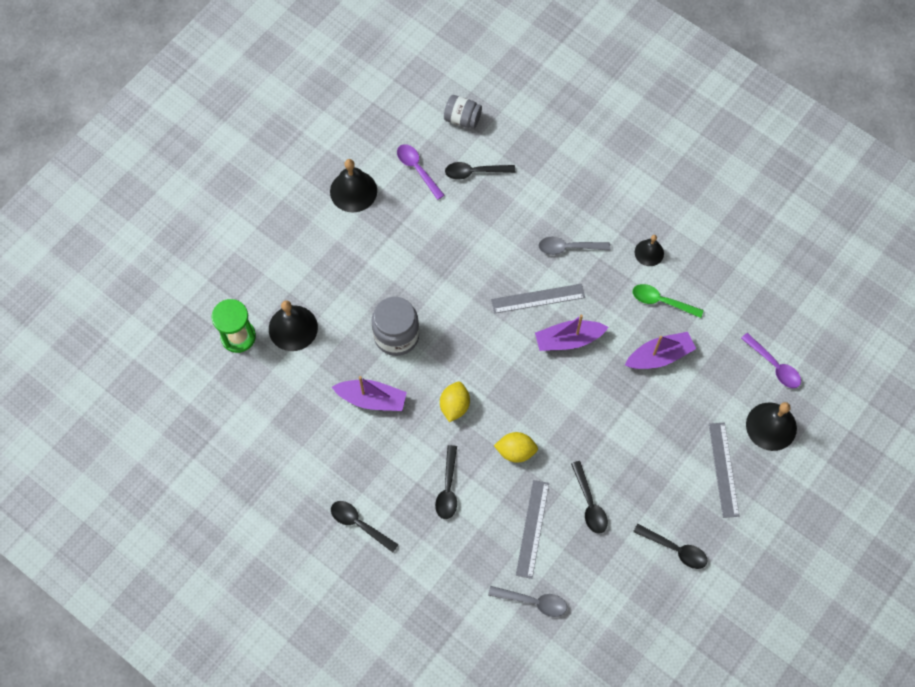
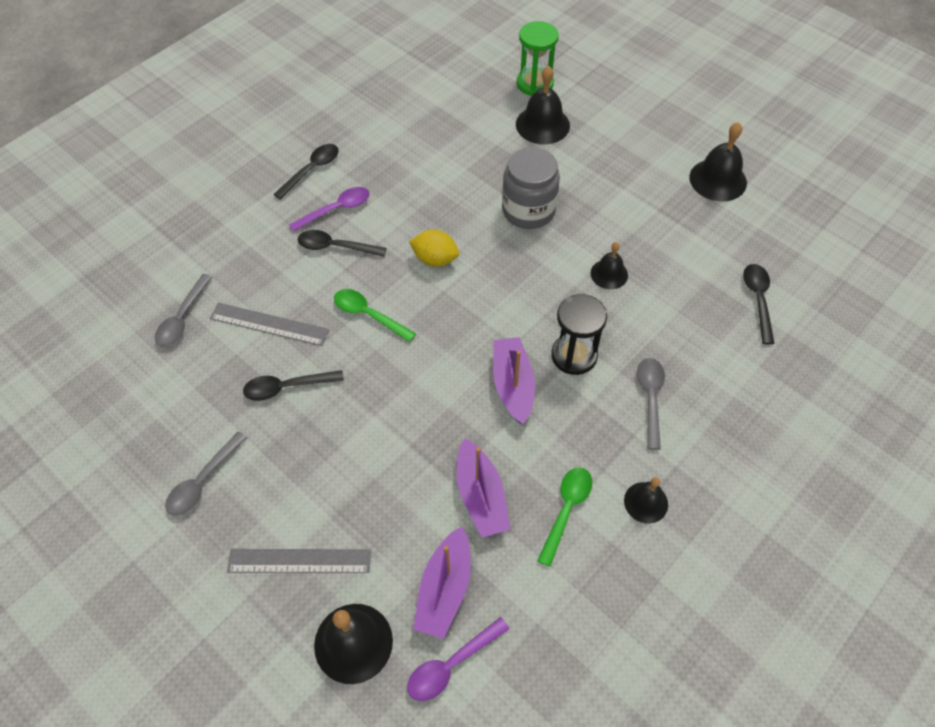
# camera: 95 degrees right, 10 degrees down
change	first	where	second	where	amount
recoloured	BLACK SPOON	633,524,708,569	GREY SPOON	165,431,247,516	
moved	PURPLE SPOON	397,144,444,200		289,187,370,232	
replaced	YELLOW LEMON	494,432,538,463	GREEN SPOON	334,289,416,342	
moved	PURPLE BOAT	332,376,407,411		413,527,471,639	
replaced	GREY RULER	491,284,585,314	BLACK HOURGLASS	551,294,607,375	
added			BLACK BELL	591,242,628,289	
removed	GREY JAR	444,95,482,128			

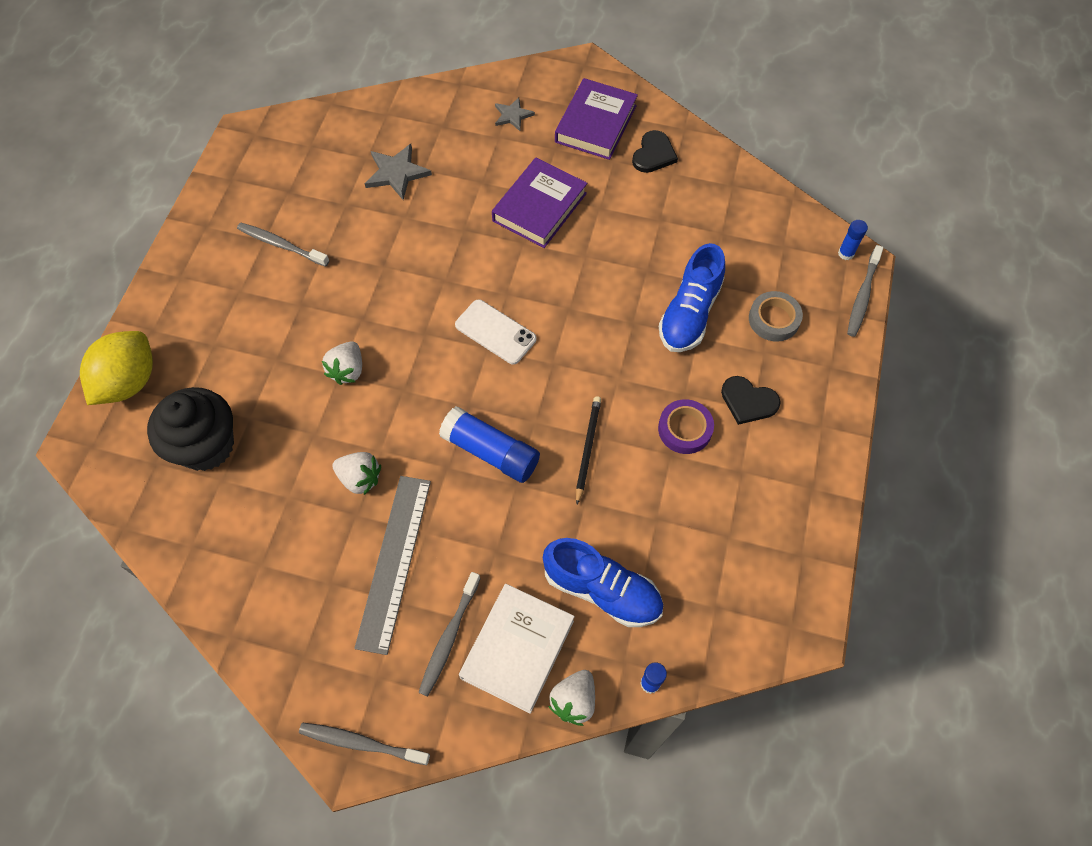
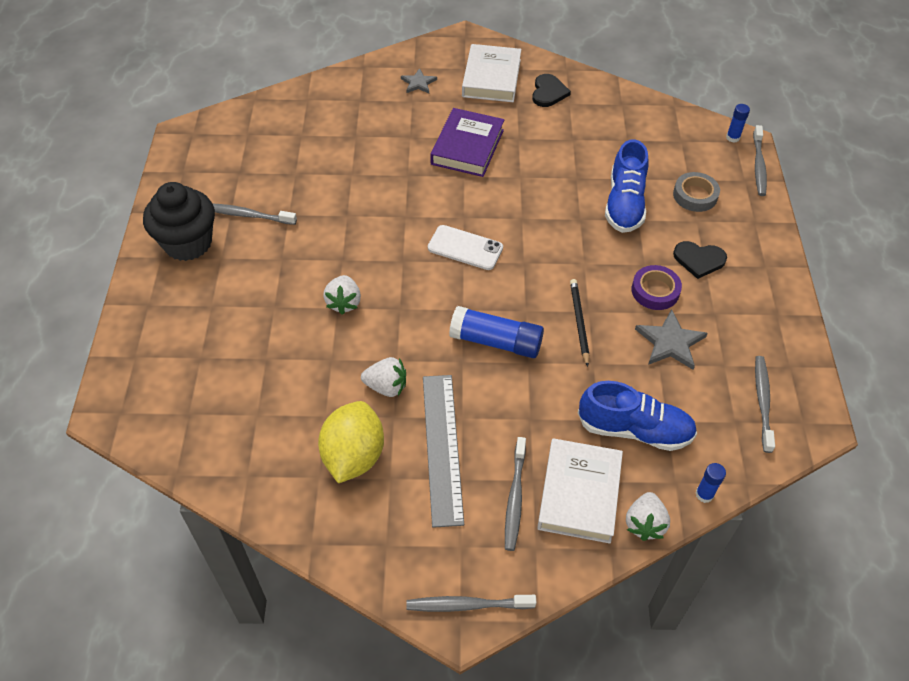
# camera: 15 degrees left, 10 degrees down
change	first	where	second	where	amount
moved	BLACK CUPCAKE	147,387,234,471		143,182,215,261	
moved	YELLOW LEMON	80,331,153,405		318,401,384,483	
recoloured	PURPLE BOOK	555,78,638,160	WHITE BOOK	462,44,521,102	
moved	GREY STAR	365,144,432,200		635,309,708,370	
added			GREY TOOTHBRUSH	755,356,775,453	

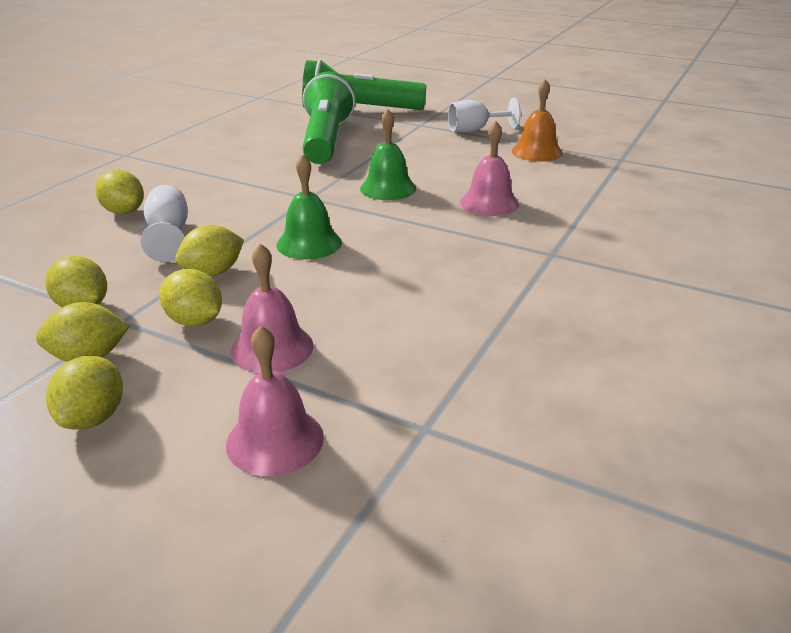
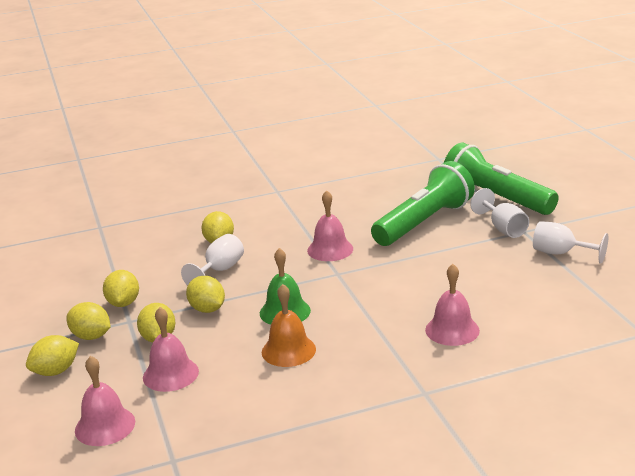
# camera: 45 degrees right, 5 degrees down
change	first	where	second	where	amount
turned	YELLOW LEMON	175,225,244,276		186,276,225,313	45 degrees clockwise
moved	ORANGE BELL	512,79,563,161		262,284,316,367	
added			PINK BELL	307,190,353,261	
added			WHITE GOBLET	470,188,529,238	
removed	GREEN BELL	360,109,416,200			

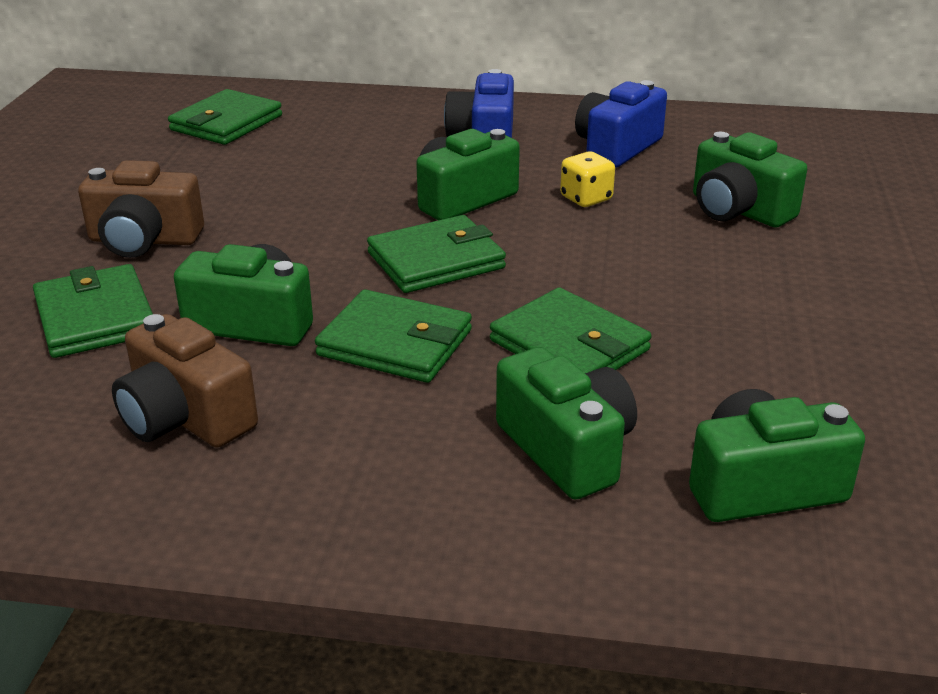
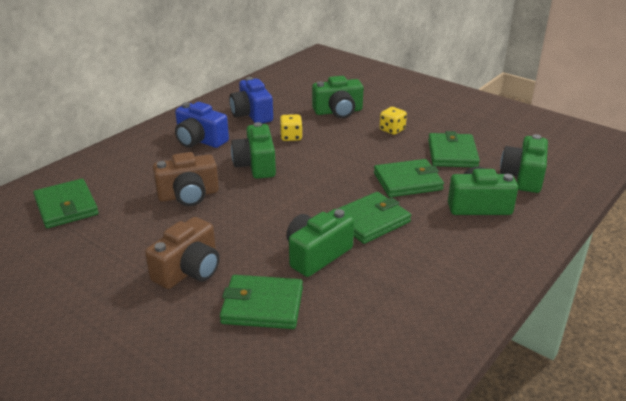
# camera: 60 degrees left, 0 degrees up
change	first	where	second	where	amount
moved	BROWN CAMERA	112,314,258,448		153,152,219,206	
added			YELLOW DICE	379,107,407,135	
moved	GREEN WALLET	367,215,506,293		428,131,480,167	

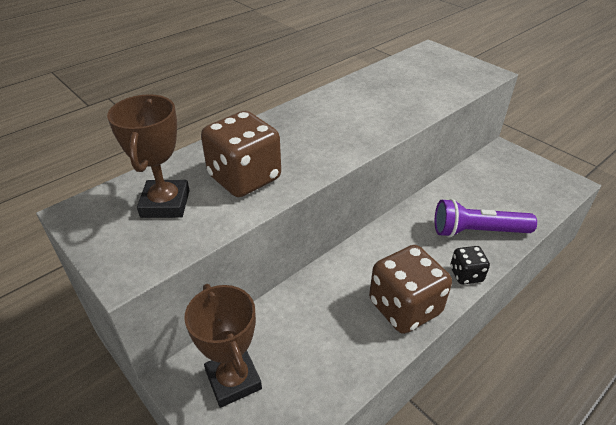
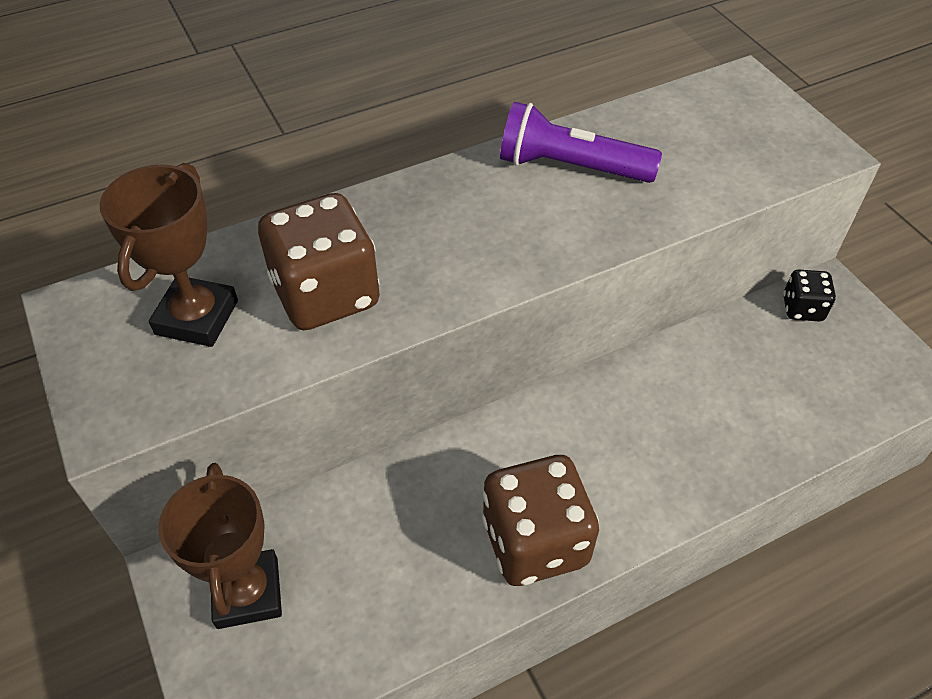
# camera: 15 degrees right, 10 degrees up
change	first	where	second	where	amount
moved	PURPLE FLASHLIGHT	435,199,537,237		500,102,662,183	
moved	BLACK DICE	450,246,490,284		783,270,836,321	

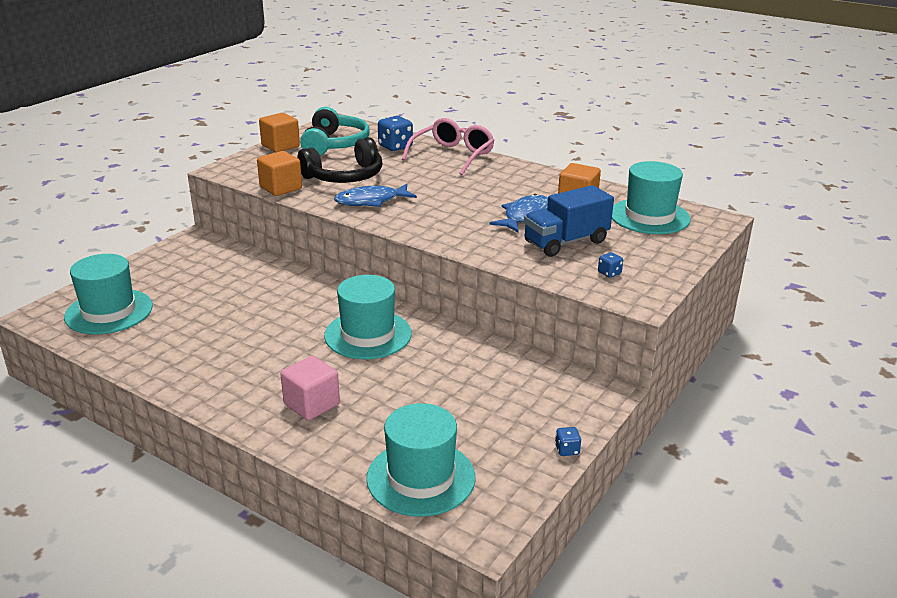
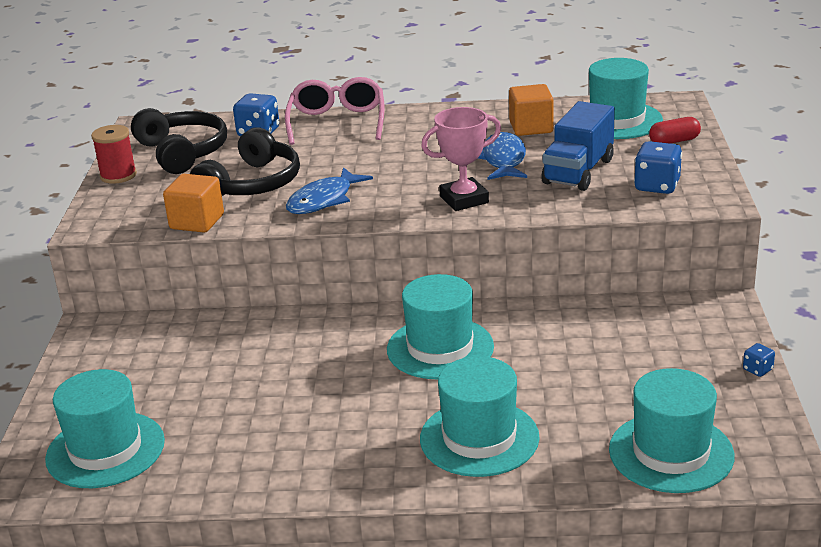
# camera: 30 degrees left, 0 degrees up
change	first	where	second	where	amount
replaced	ORANGE CUBE	259,113,300,152	RED SPOOL	91,125,137,184	
recoloured	TURQUOISE HEADPHONES	300,107,370,156	BLACK HEADPHONES	131,108,227,174	
replaced	PINK CUBE	281,356,340,421	TURQUOISE HAT	420,356,540,477	
added			PINK TROPHY	421,107,501,211	
resized	BLUE DICE	598,252,623,278		634,141,682,194	x1.94
added			RED CAPSULE	649,117,701,144	

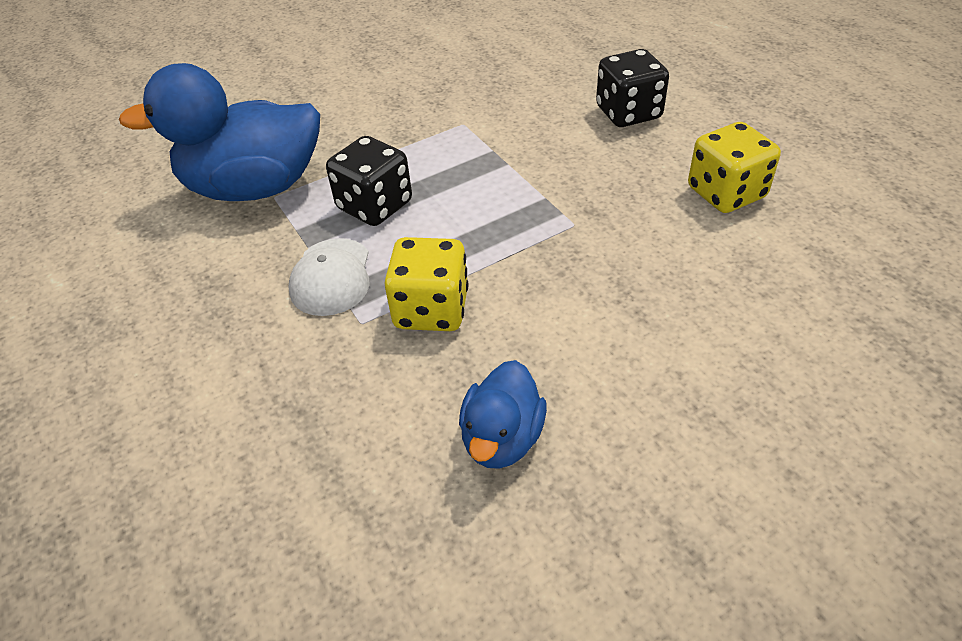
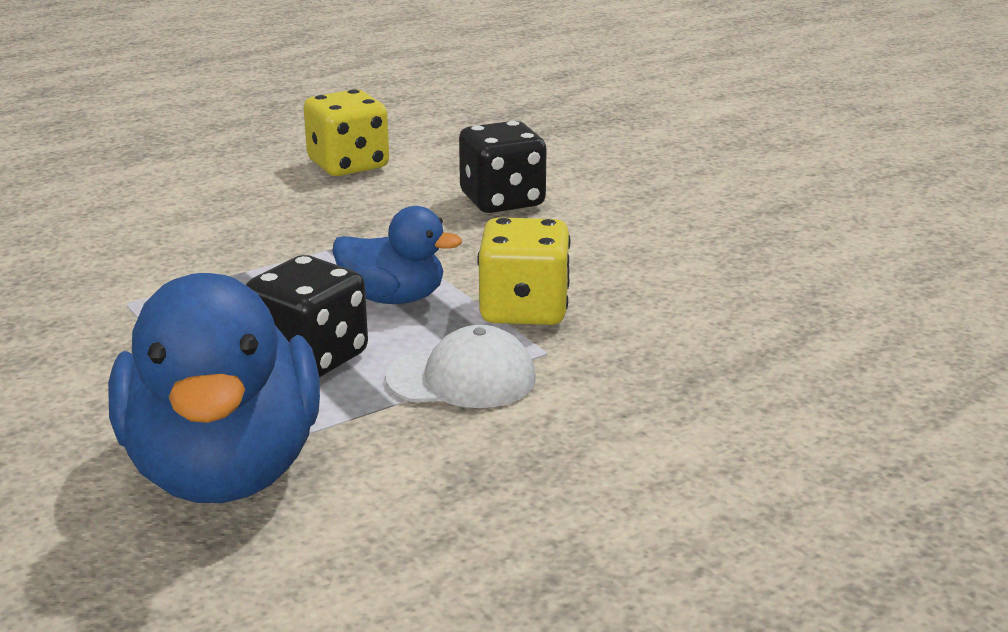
# camera: 95 degrees left, 20 degrees down
change	first	where	second	where	amount
moved	BLUE DUCK	459,360,547,469		332,206,462,304	
moved	BLACK DICE	596,49,669,127		459,121,547,213	

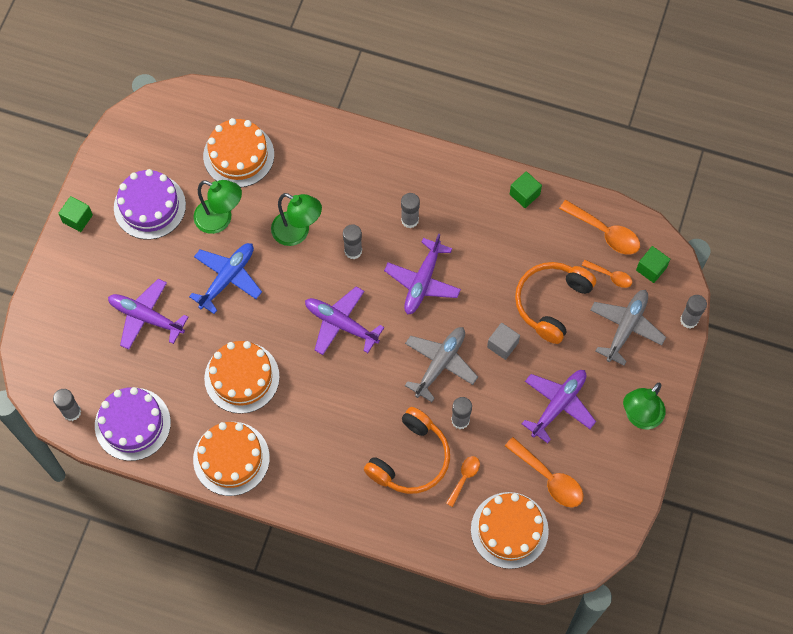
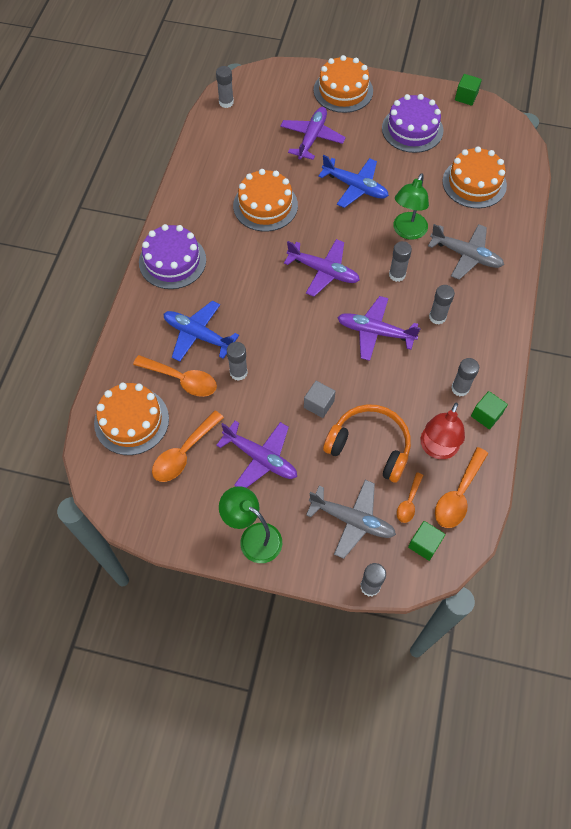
# camera: 85 degrees right, 5 degrees down
change	first	where	second	where	amount
resized	ORANGE SPOON	446,456,480,507		133,355,217,397	x1.70
moved	PURPLE CAKE	95,387,171,461		139,224,206,289	
replaced	ORANGE HEADPHONES	364,407,450,494	BLUE PLANE	164,301,239,362	
turned	PURPLE PLANE	305,287,384,355		284,239,360,297	90 degrees clockwise
moved	ORANGE CAKE	193,422,270,496		314,55,373,113	
added			RED LAMP	420,403,465,459	
moved	GREY PLANE	405,327,478,402		428,224,504,280	
added			GREY GLUE STICK	451,358,479,396	
moved	GREEN CUBE	58,196,93,232		455,74,482,106	
removed	GREEN LAMP	193,180,242,234			

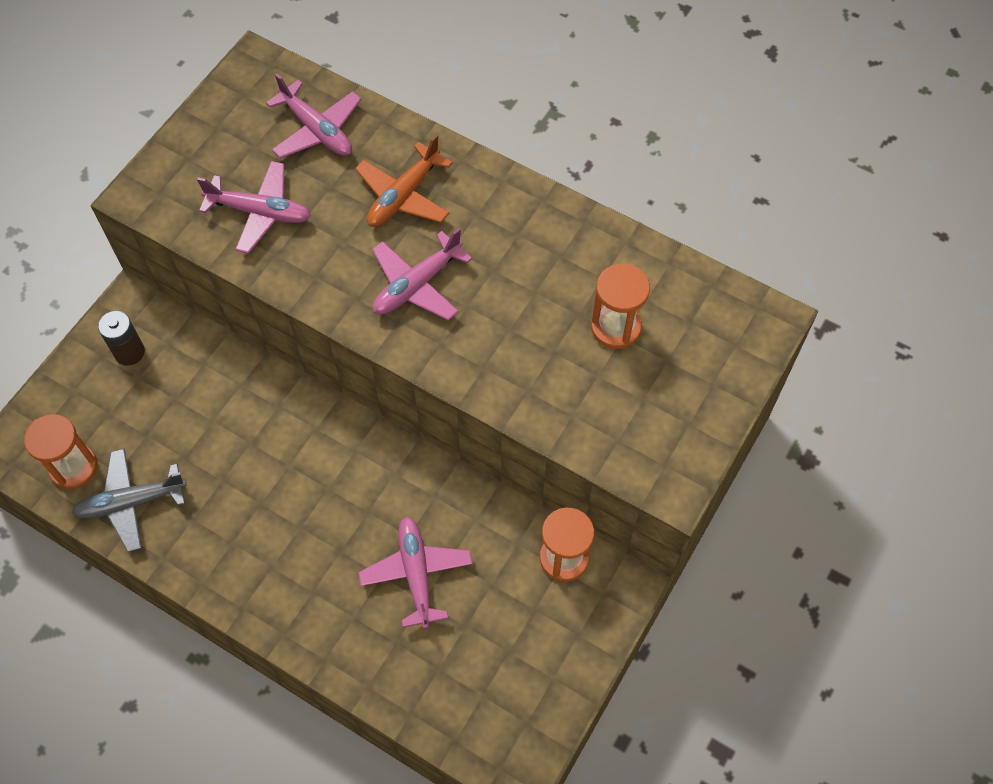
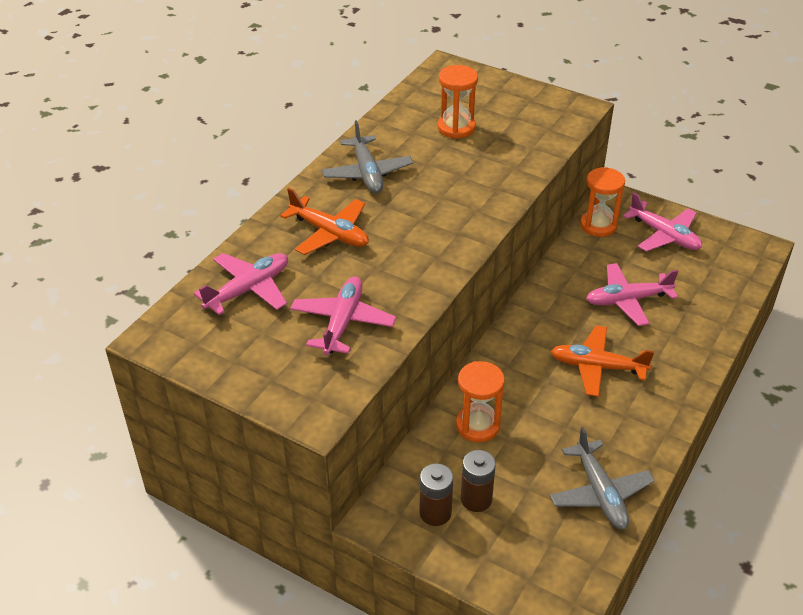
# camera: 90 degrees left, 20 degrees down
change	first	where	second	where	amount
added			GREY PLANE	322,120,413,193	
moved	ORANGE HOURGLASS	24,414,98,489		456,361,505,442	
added			BROWN BATTERY	461,450,496,512	
added			ORANGE PLANE	551,325,654,397	
moved	PINK PLANE	372,228,473,321		623,192,702,252	

